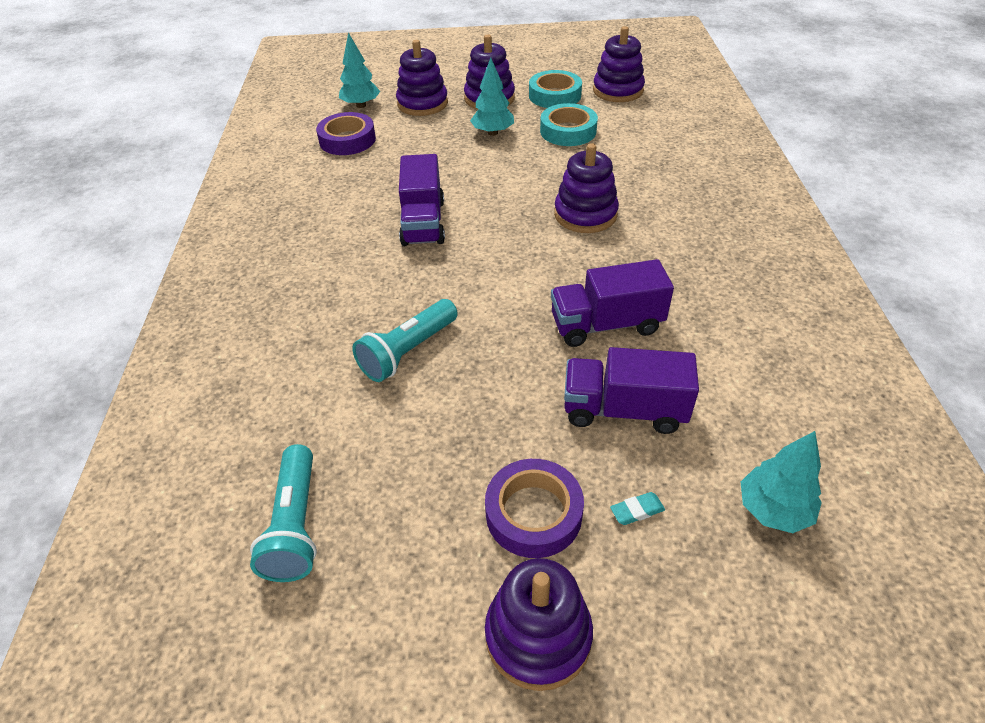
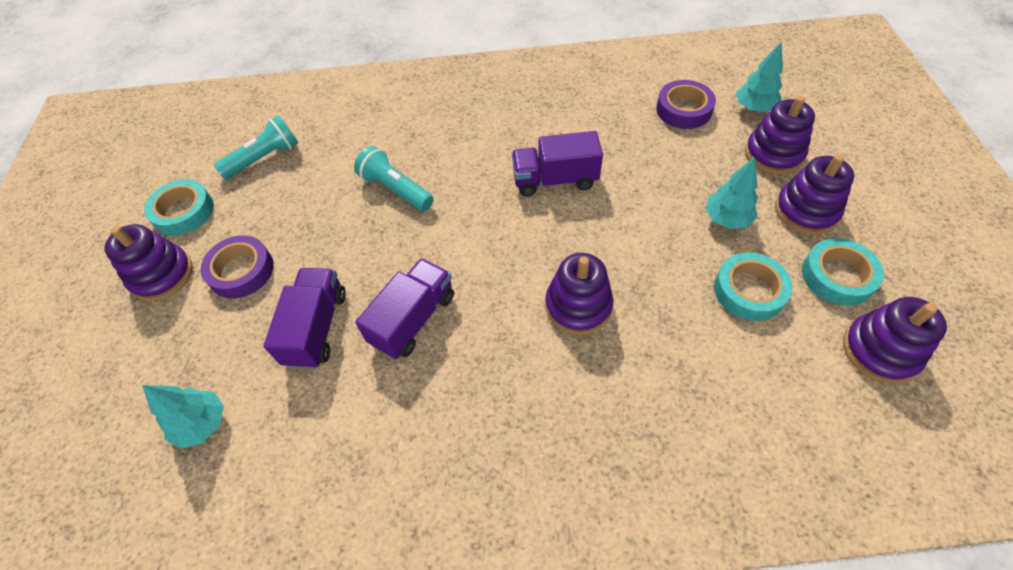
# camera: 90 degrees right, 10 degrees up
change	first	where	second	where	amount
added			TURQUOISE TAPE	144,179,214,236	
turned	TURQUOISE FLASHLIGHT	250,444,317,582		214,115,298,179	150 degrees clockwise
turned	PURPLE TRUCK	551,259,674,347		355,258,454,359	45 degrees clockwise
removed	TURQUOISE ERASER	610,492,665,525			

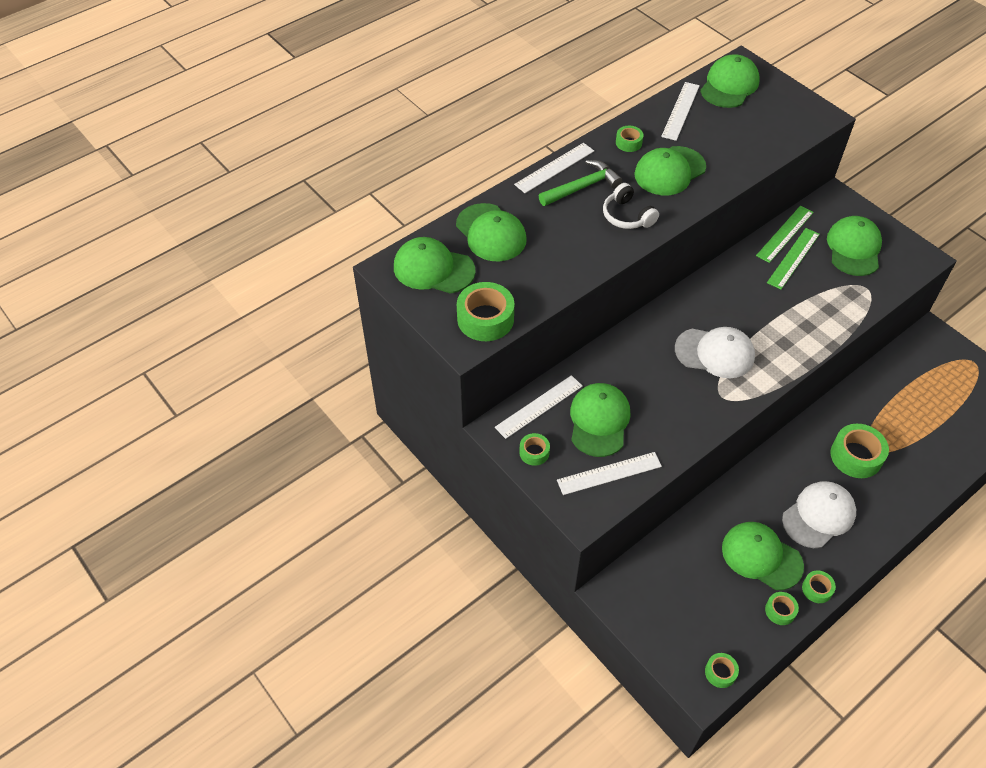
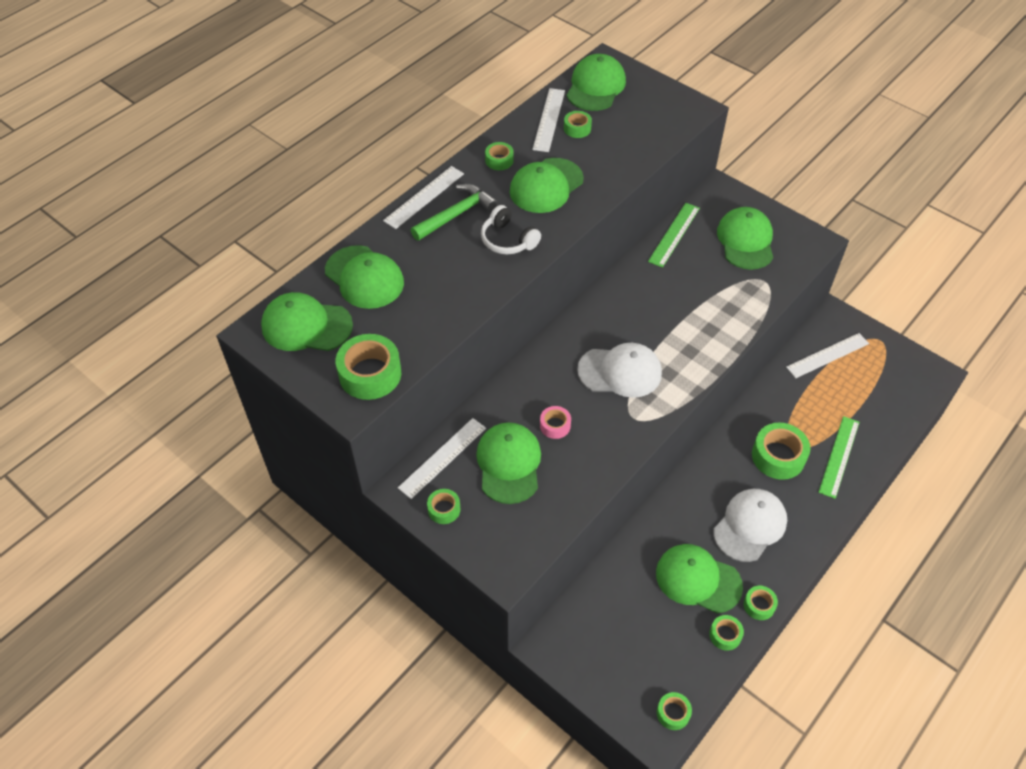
# camera: 10 degrees left, 0 degrees up
change	first	where	second	where	amount
added			PINK TAPE	540,406,571,439	
added			GREEN TAPE	564,111,592,138	
moved	WHITE RULER	557,452,662,495		786,333,869,378	
moved	GREEN RULER	767,228,820,290		818,416,859,499	

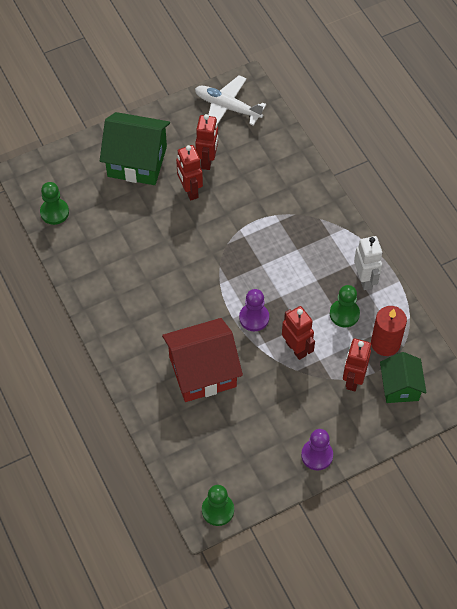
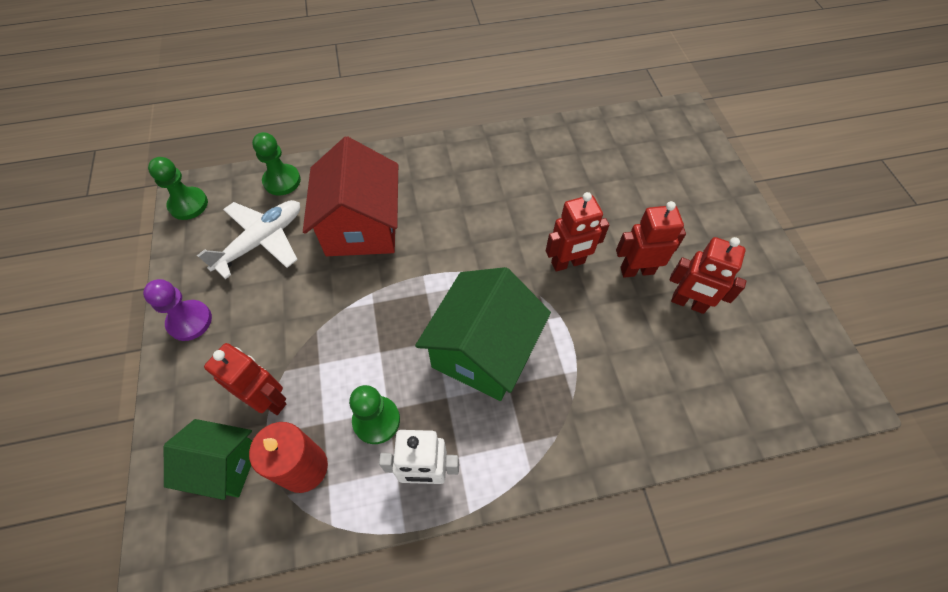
# camera: 105 degrees right, 0 degrees up
change	first	where	second	where	amount
moved	WHITE PLANE	195,75,266,126		197,200,300,279	
moved	GREEN PAWN	40,182,69,225		252,132,301,195	
moved	GREEN HOUSE	100,112,170,185		415,267,551,401	
moved	RED ROBOT	282,306,315,360		546,192,609,272	
removed	PURPLE PAWN	239,289,269,331			

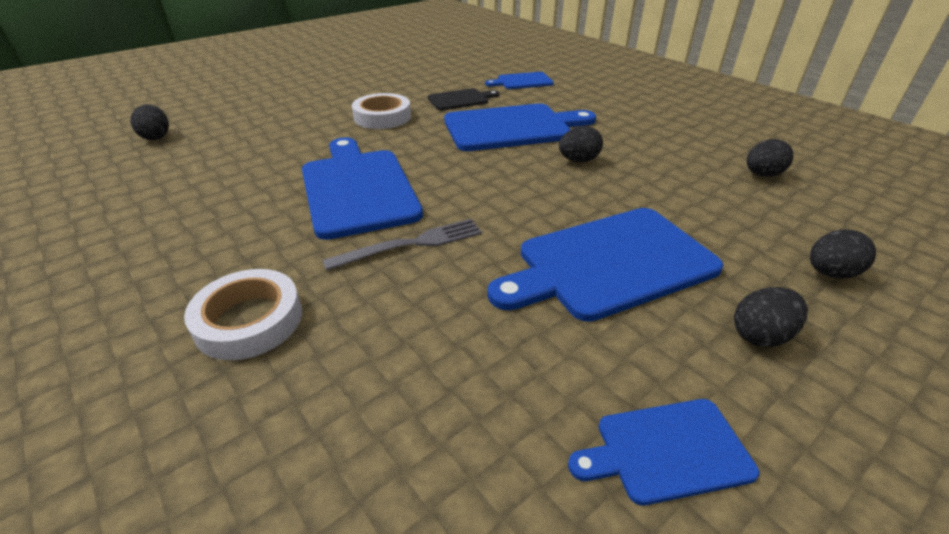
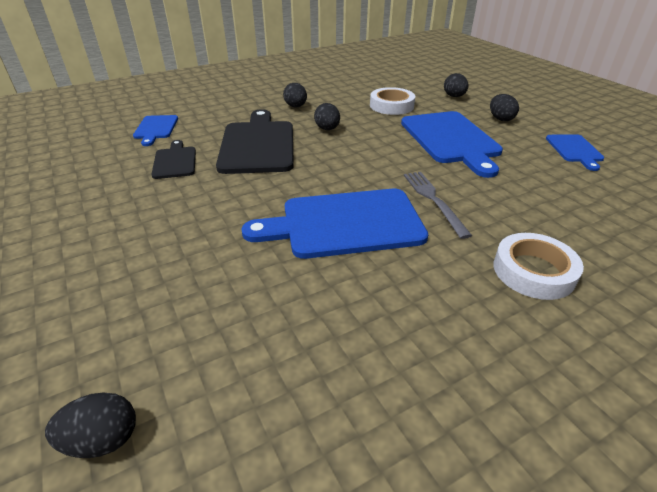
# camera: 80 degrees left, 0 degrees up
change	first	where	second	where	amount
recoloured	BLUE CUTTING BOARD	444,104,596,151	BLACK CUTTING BOARD	216,109,294,174	
moved	BLACK EGG	747,139,794,177		283,83,307,107	
moved	WHITE TAPE	352,93,411,129		370,87,415,115	

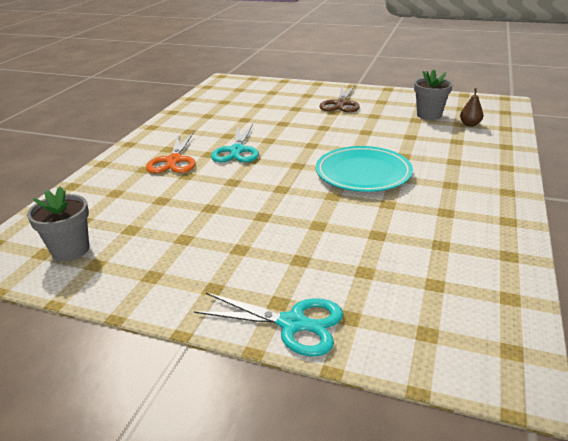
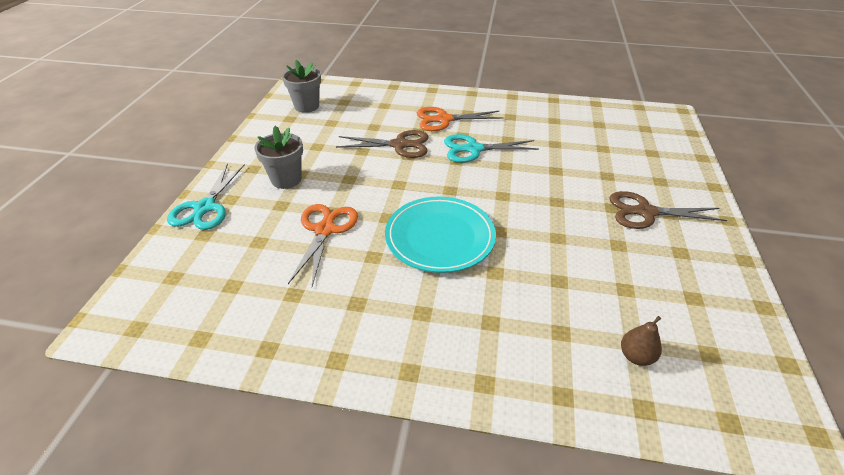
# camera: 80 degrees right, 10 degrees up
change	first	where	second	where	amount
moved	GREY FLOWER POT	414,69,453,120		254,126,303,189	
added			ORANGE SCISSORS	288,204,358,286	
added			BROWN SCISSORS	336,130,428,158	

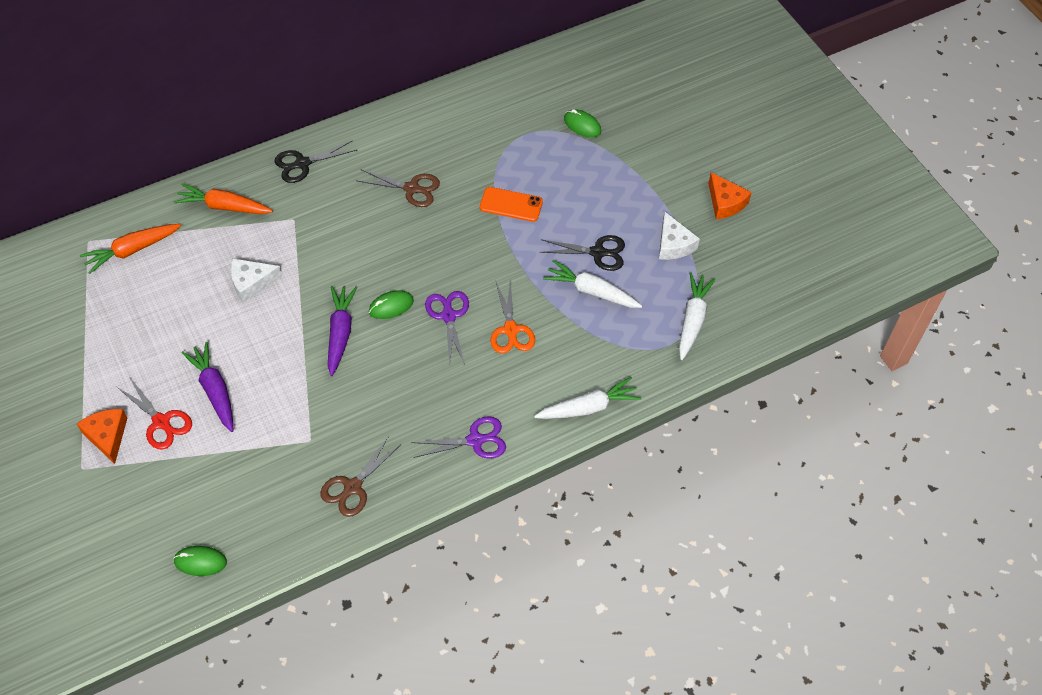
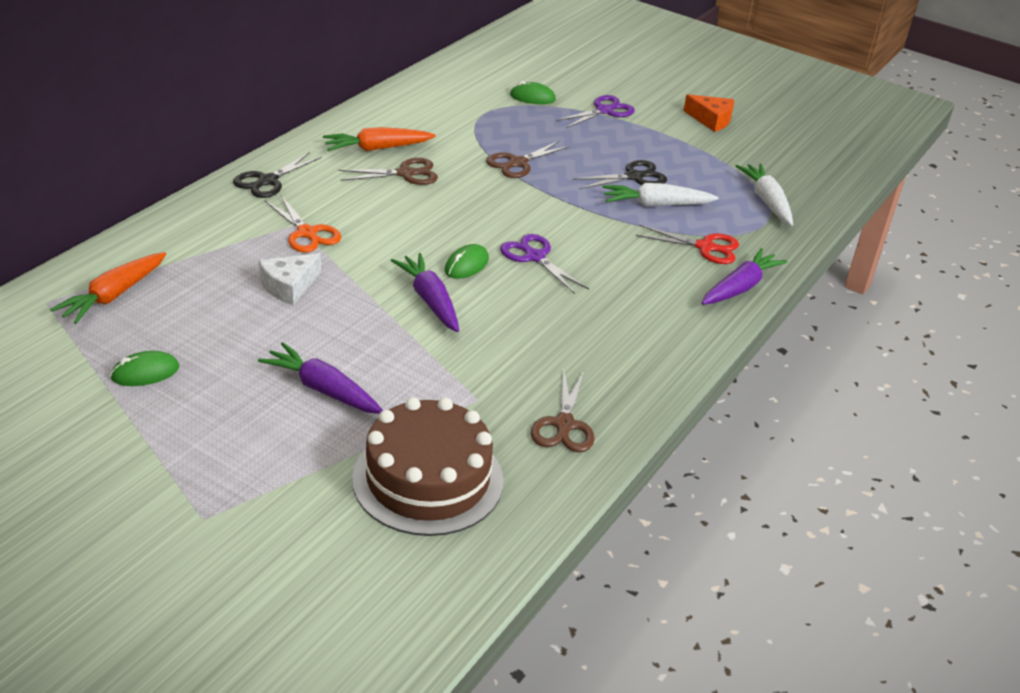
# camera: 30 degrees left, 20 degrees down
change	first	where	second	where	amount
moved	GREEN MOUSE	173,546,227,576		110,351,179,386	
moved	ORANGE SCISSORS	490,279,535,354		265,196,341,253	
moved	ORANGE CARROT	174,183,273,214		323,127,436,151	
added			BROWN CAKE	352,397,503,536	
replaced	ORANGE PHONE	480,187,543,222	BROWN SCISSORS	486,141,570,178	
moved	PURPLE SCISSORS	411,416,506,458		556,95,635,128	
moved	RED SCISSORS	117,378,192,450		636,225,739,264	
recoloured	WHITE CARROT	534,377,641,419	PURPLE CARROT	702,248,787,305	
removed	ORANGE CHEESE	77,409,127,464			
removed	WHITE CHEESE	659,212,700,260			

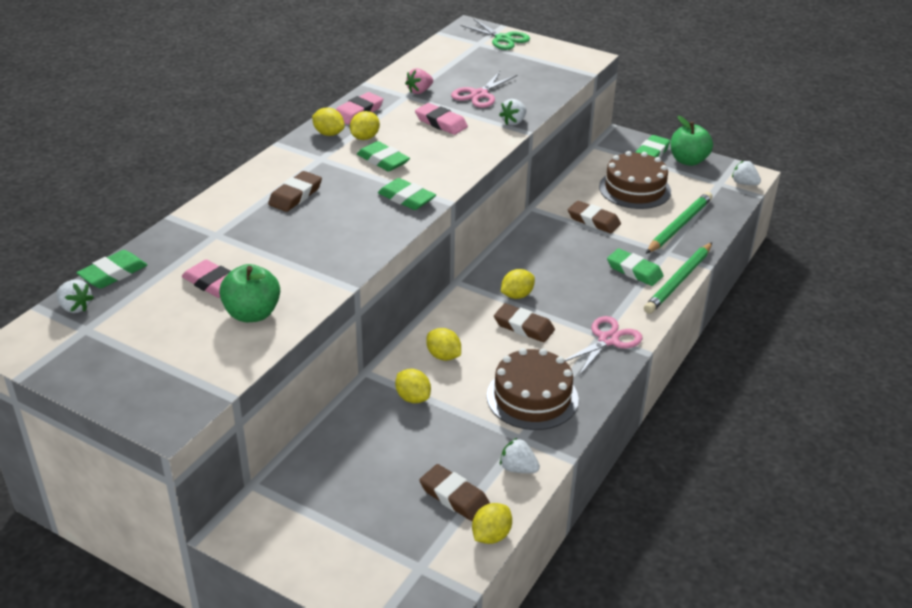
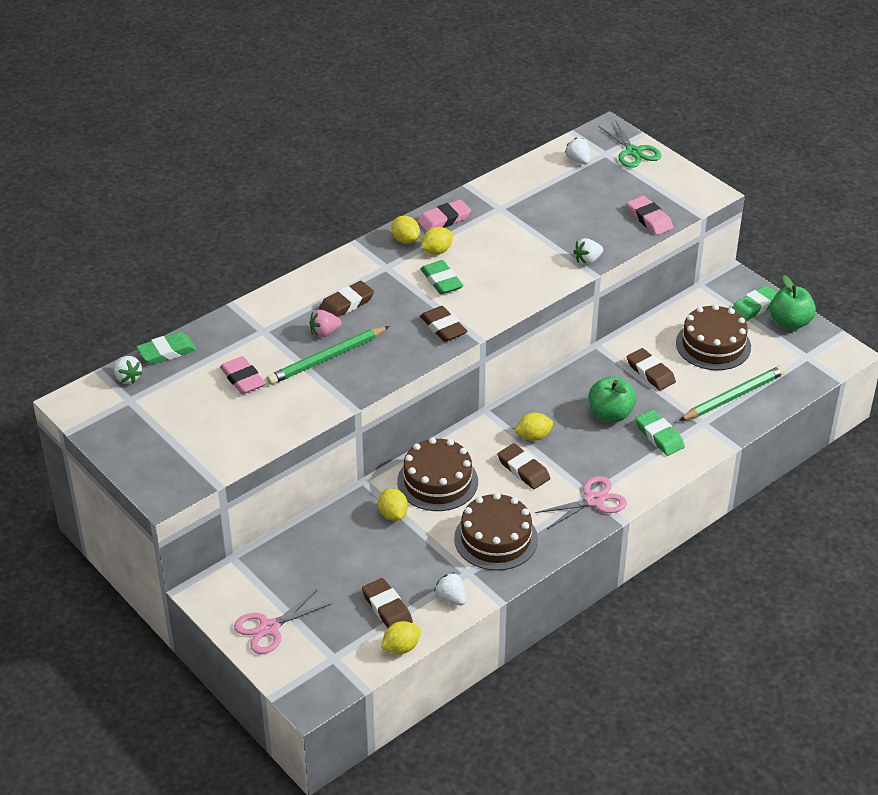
# camera: 20 degrees right, 5 degrees up
change	first	where	second	where	amount
moved	PINK SCISSORS	451,71,518,108		234,590,331,654	
moved	GREEN PENCIL	644,243,712,314		267,326,390,385	
moved	PINK STRAWBERRY	405,68,433,94		309,310,341,337	
replaced	YELLOW LEMON	426,328,461,361	BROWN CAKE	397,437,478,511	
recoloured	GREEN ERASER	378,178,436,210	BROWN ERASER	420,306,467,342	
moved	WHITE STRAWBERRY	732,161,761,185		565,137,590,164	
moved	GREEN APPLE	219,264,280,322		589,376,636,422	
moved	PINK ERASER	415,103,468,135		627,196,673,235	

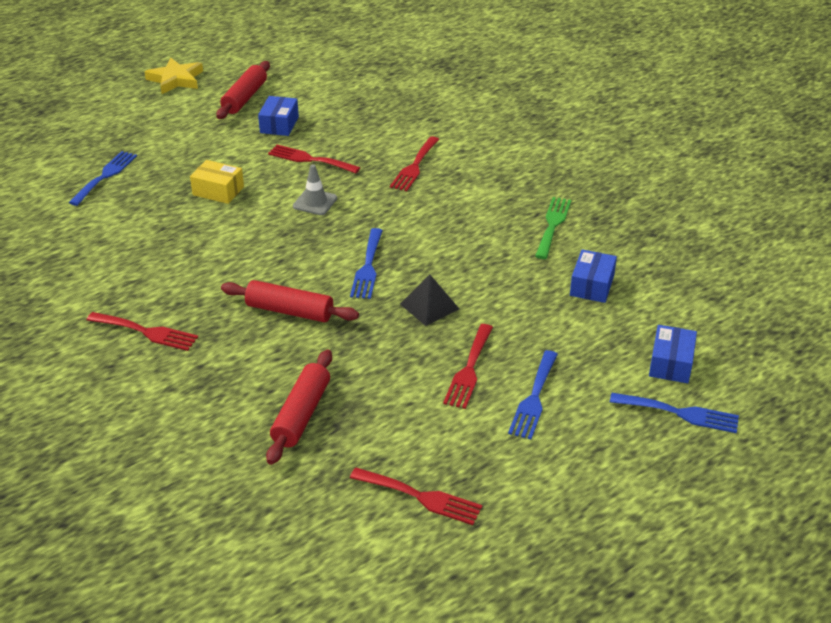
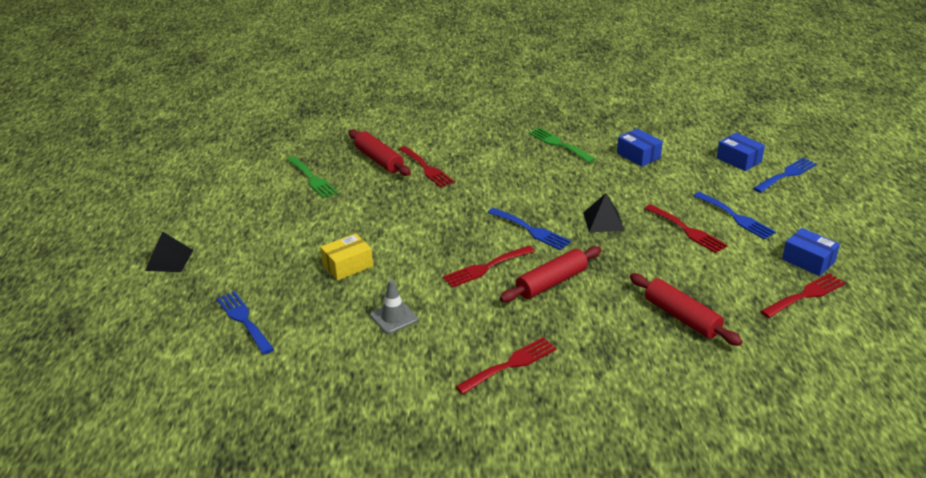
# camera: 55 degrees left, 5 degrees down
change	first	where	second	where	amount
added			BLACK PYRAMID	145,231,193,272	
added			GREEN FORK	287,156,338,198	
moved	RED ROLLING PIN	216,61,270,119		349,129,411,176	
moved	GREY TRAFFIC CONE	293,164,337,215		370,280,418,334	
moved	RED FORK	268,145,361,173		443,245,535,288	
moved	BLUE BOX	258,96,299,136		782,228,840,276	
removed	YELLOW STAR	145,58,203,94			

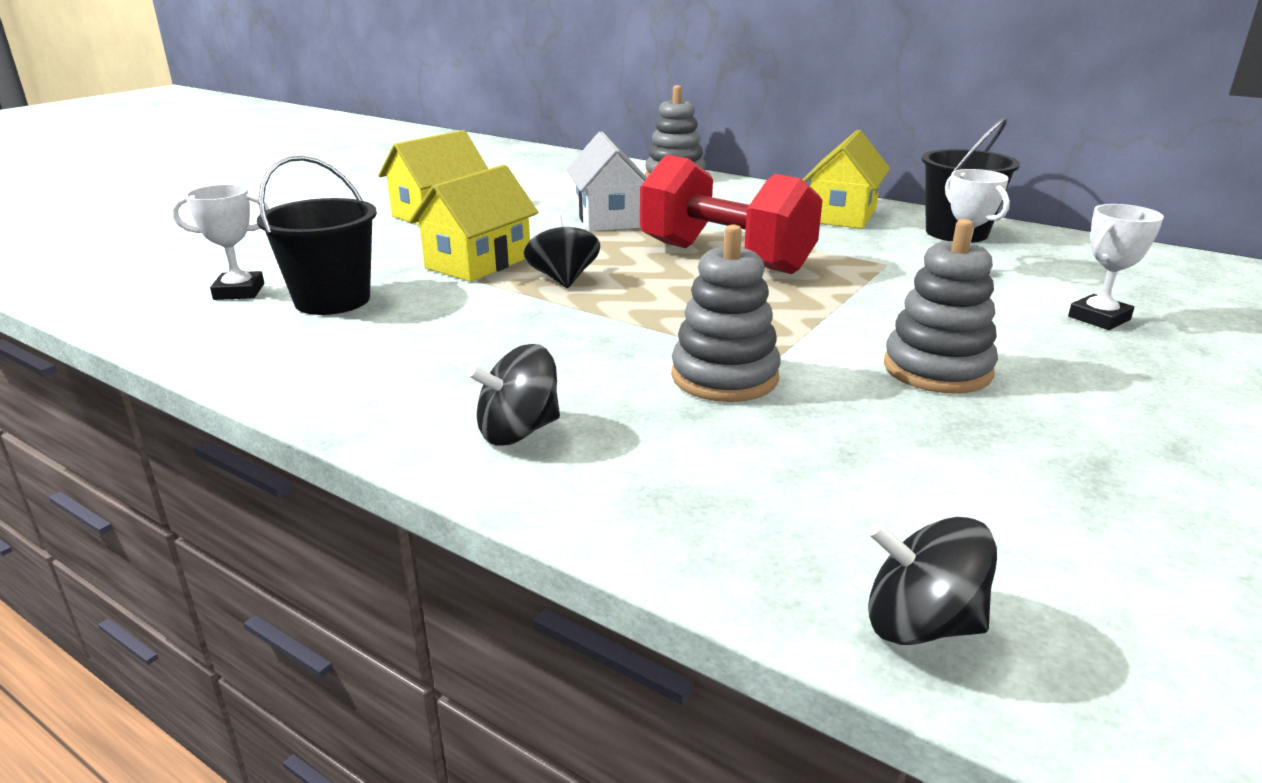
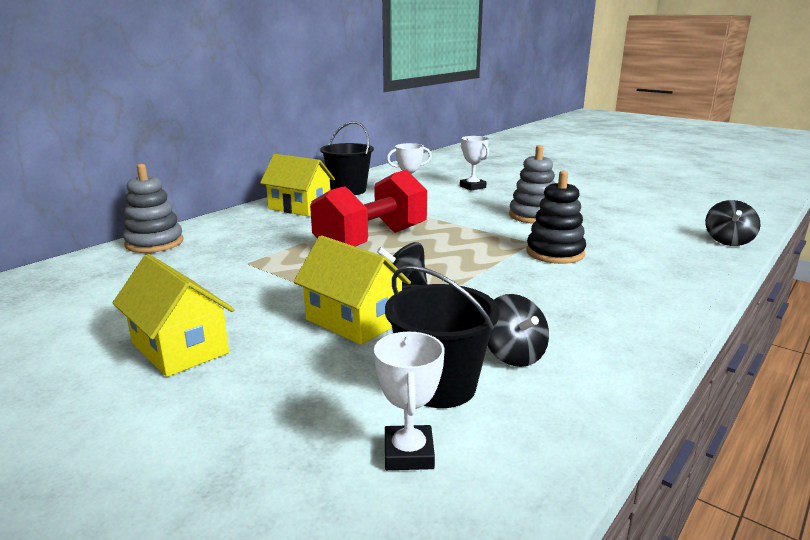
# camera: 85 degrees left, 5 degrees down
change	first	where	second	where	amount
moved	BLACK SPINNING TOP	467,344,560,446		487,294,549,367	
recoloured	GREY STACKING TOY	671,225,781,402	BLACK STACKING TOY	526,171,586,264	
removed	WHITE HOUSE	567,132,647,231			

